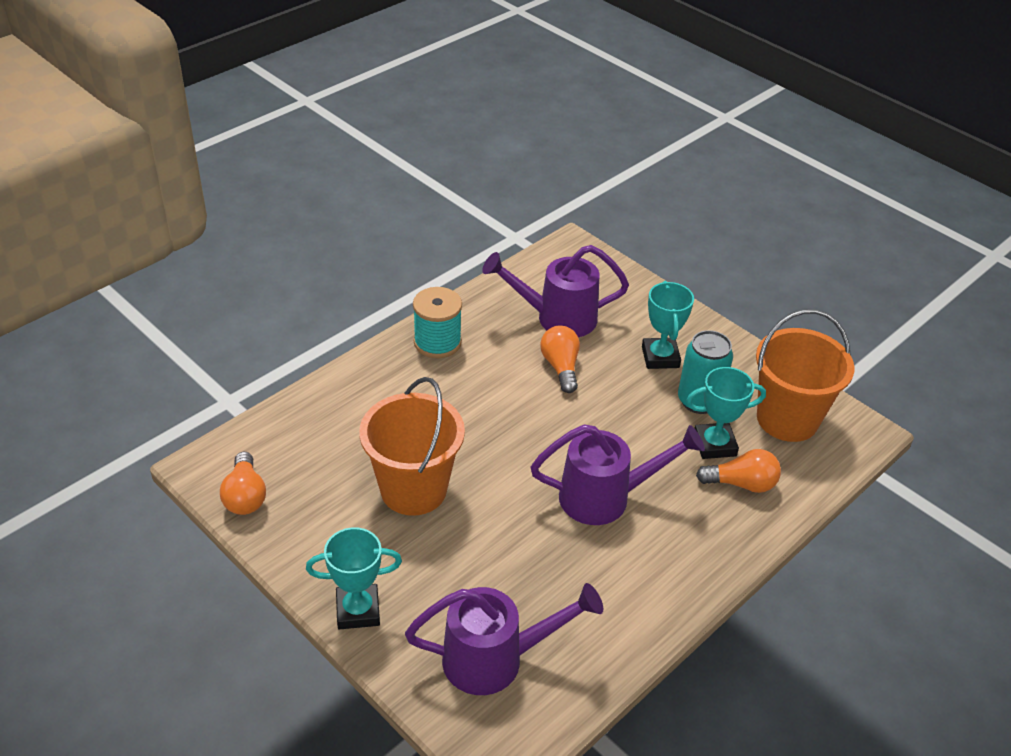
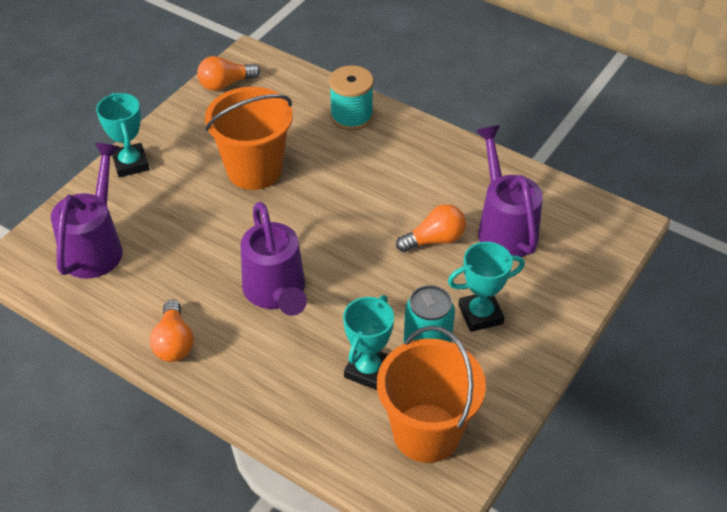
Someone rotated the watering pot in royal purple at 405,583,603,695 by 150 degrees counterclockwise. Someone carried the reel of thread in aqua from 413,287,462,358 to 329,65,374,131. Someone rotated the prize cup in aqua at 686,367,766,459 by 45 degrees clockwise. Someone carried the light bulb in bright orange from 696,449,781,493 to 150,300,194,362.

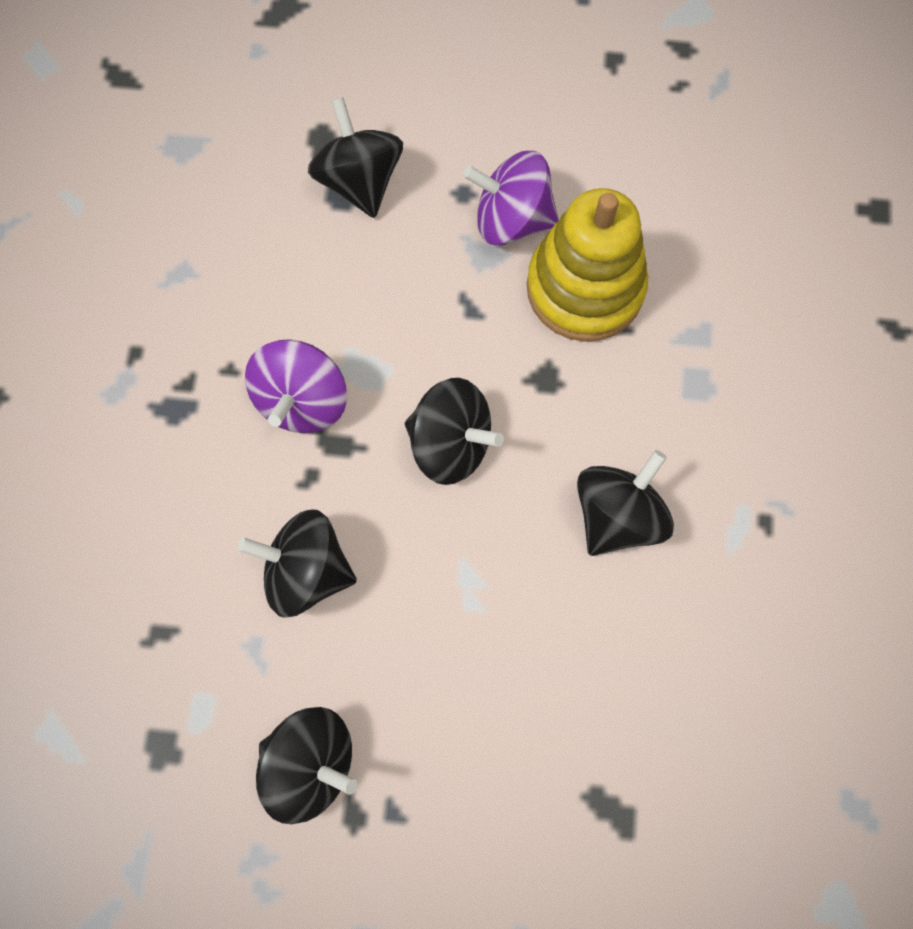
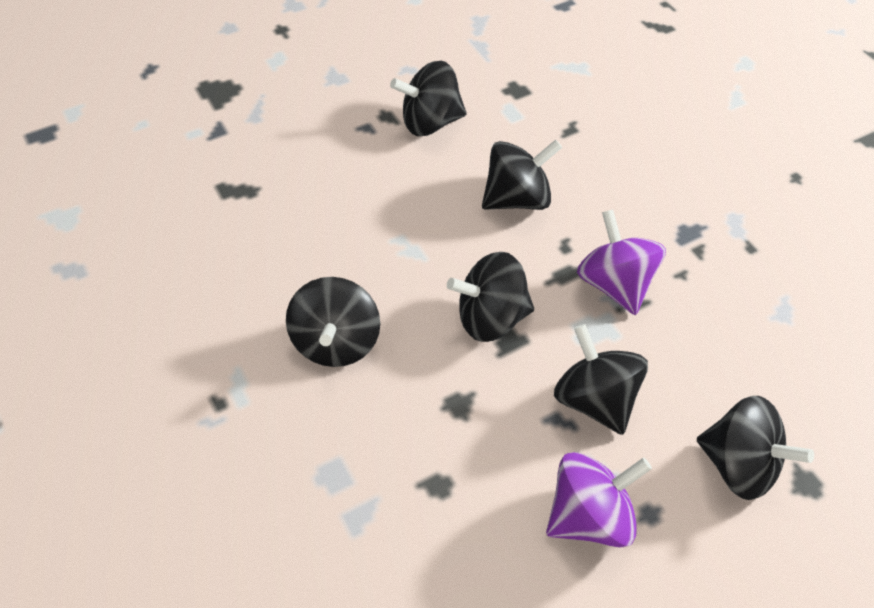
Someone took away the stacking toy in golden at 527,188,648,342. Someone put down the whirligig in black at 554,324,648,435.

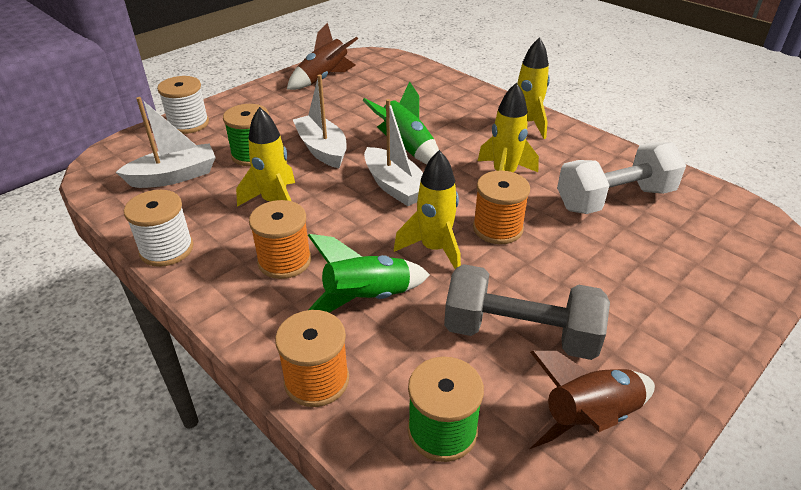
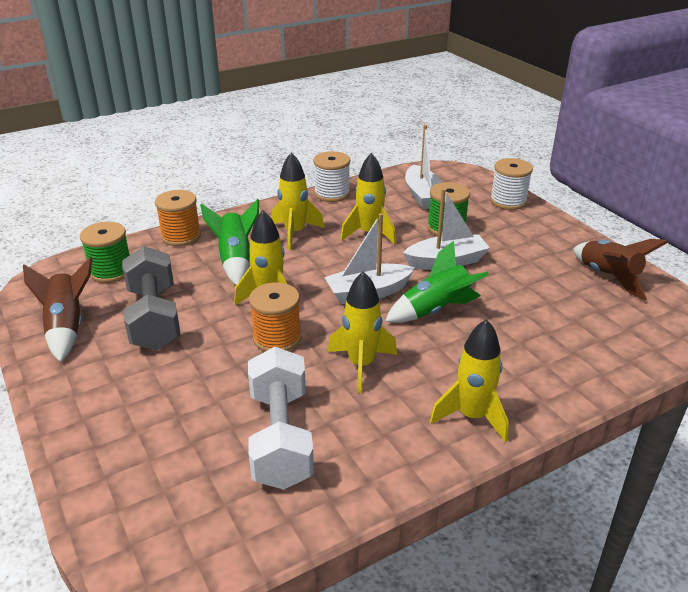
Someone swapped the reel of thread in bright orange at 249,200,311,279 for the toy rocket in golden at 271,152,324,250. Someone rotated the free weight in ash-grey at 444,264,610,360 by 45 degrees counterclockwise.

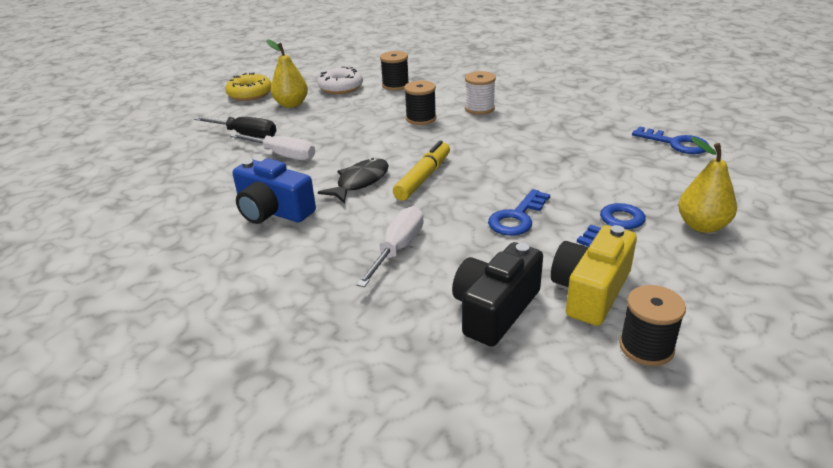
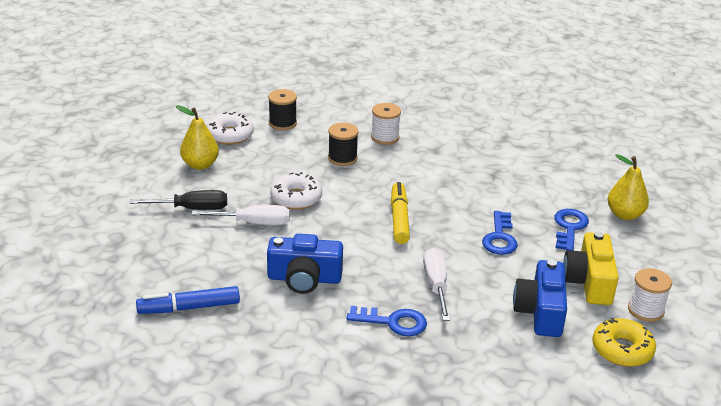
Someone carried the glazed donut in golden from 225,72,272,101 to 592,318,656,367. Someone took away the toy fish in black at 318,158,389,204. Someone repainted the photo camera in black at 452,242,543,347, which became the photo camera in cobalt at 513,260,567,337. Someone repainted the reel of thread in black at 619,285,686,366, which became the reel of thread in white at 628,268,672,322. Someone carried the key in cobalt from 632,126,709,154 to 347,306,427,336. Someone put down the marker pen in cobalt at 136,286,240,314. Someone put down the glazed donut in white at 270,172,322,210.

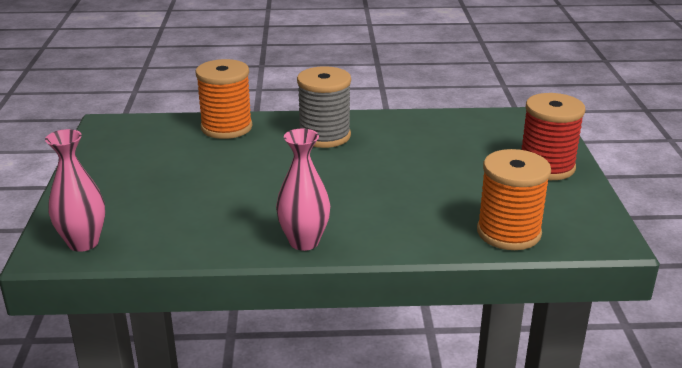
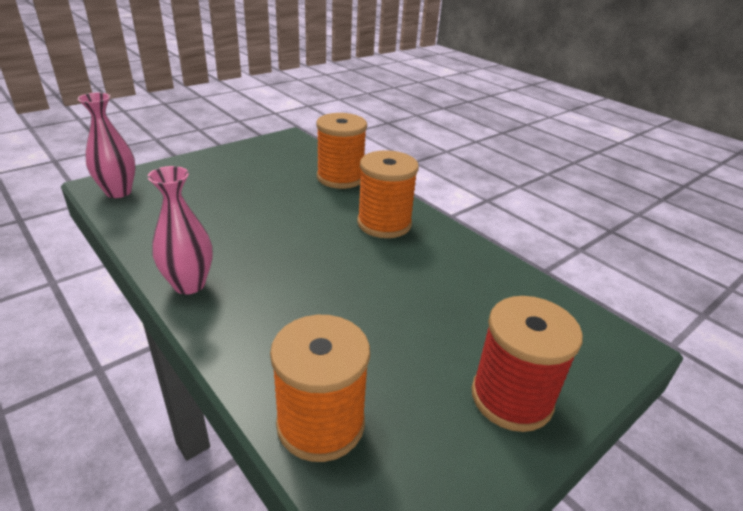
Someone repainted the reel of thread in ash-grey at 297,66,351,148, which became the reel of thread in bright orange at 357,150,419,238.

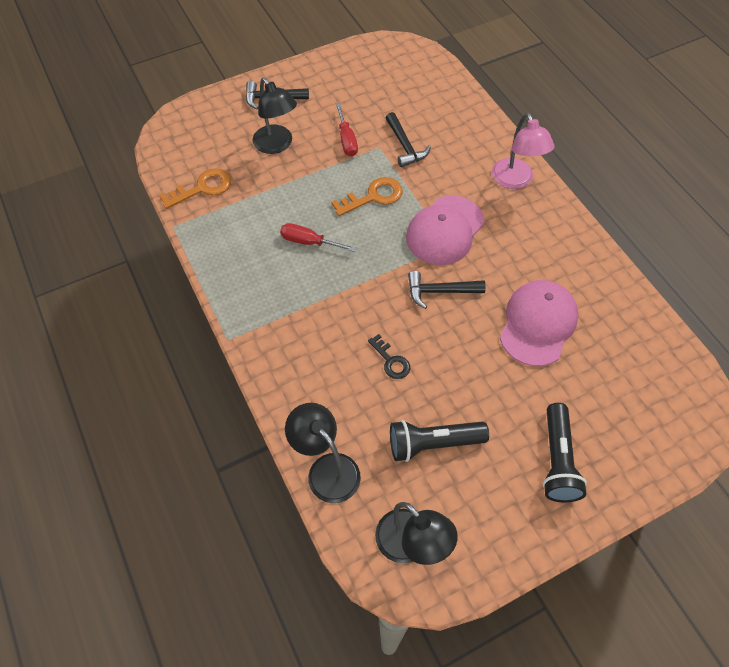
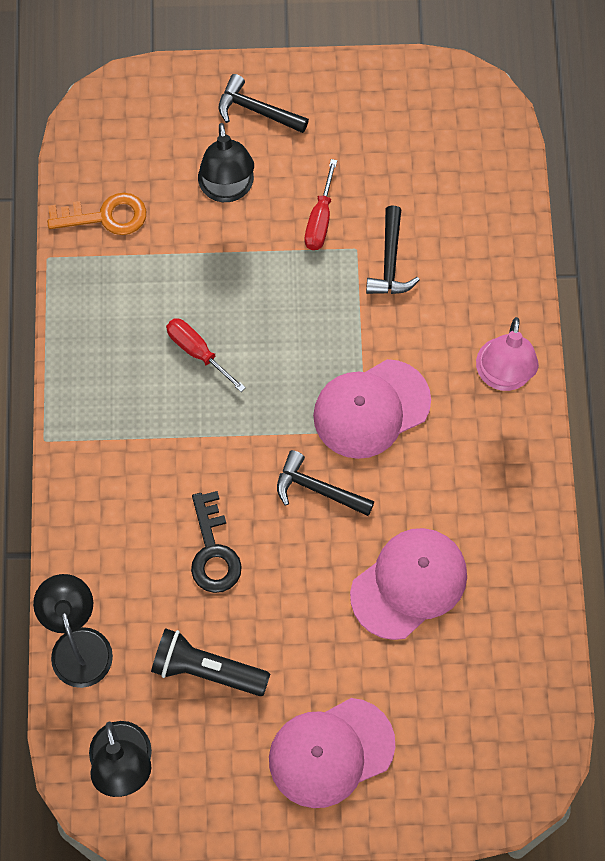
Someone took away the key in bright orange at 331,177,403,216. Someone scaled the key in black at 368,334,410,379 by 1.53. Someone swapped the flashlight in black at 543,403,587,502 for the cap in rose-pink at 269,698,395,808.

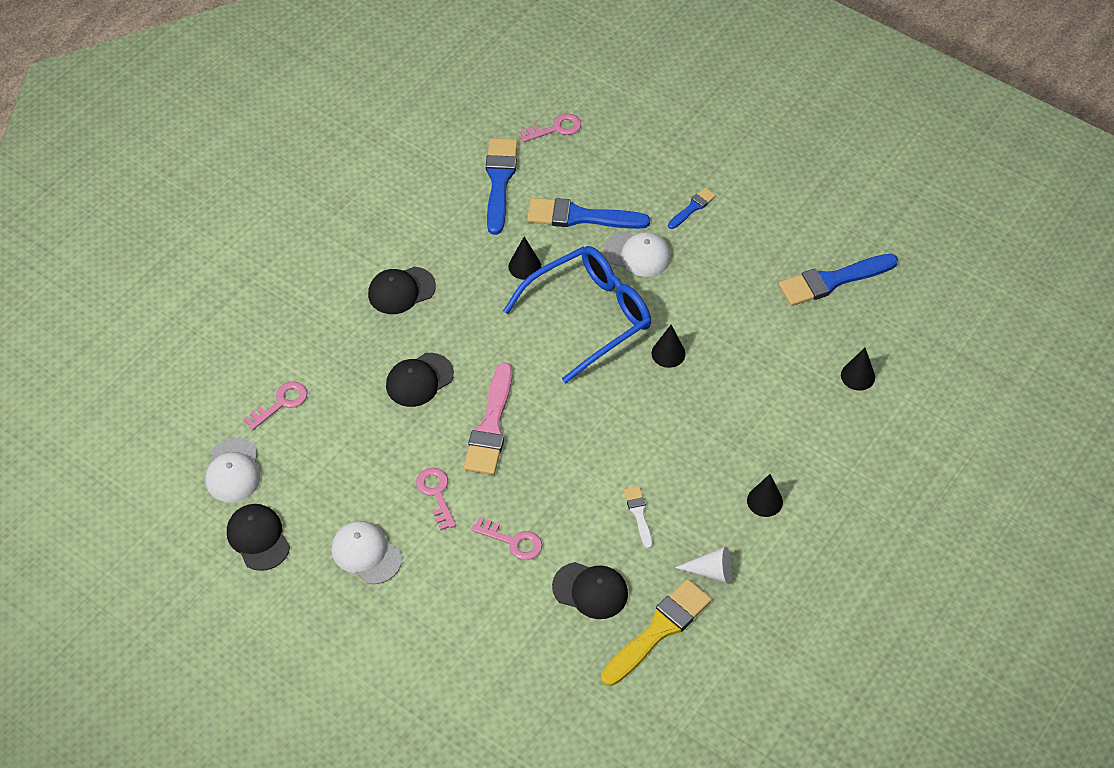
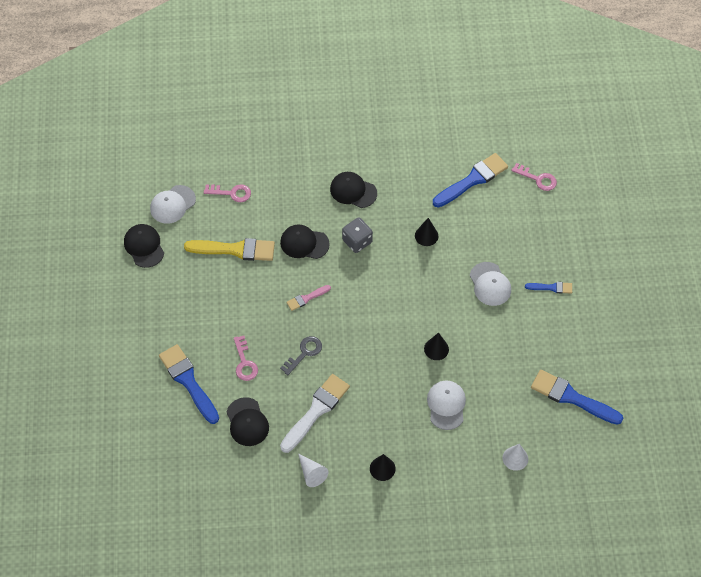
Someone rotated the cap in black at 227,504,290,571 by 45 degrees counterclockwise. Someone carried the cap in white from 332,521,402,584 to 427,380,466,430. Someone took away the key in rose-pink at 416,468,456,530. Someone scaled the paintbrush in rose-pink at 464,362,513,475 by 0.52. Someone took away the spectacles in cobalt at 503,246,651,383. Someone carried the paintbrush in cobalt from 527,198,650,229 to 159,344,219,424. Someone carried the paintbrush in golden from 601,579,712,686 to 184,238,275,261. Someone scaled the paintbrush in white at 624,486,653,549 by 1.94. Someone repainted the cone shape in black at 841,348,875,391, which became the cone shape in white at 502,444,528,471. Someone put down the key in ash-grey at 280,336,322,375. Someone put down the dice in ash-grey at 342,217,373,253.

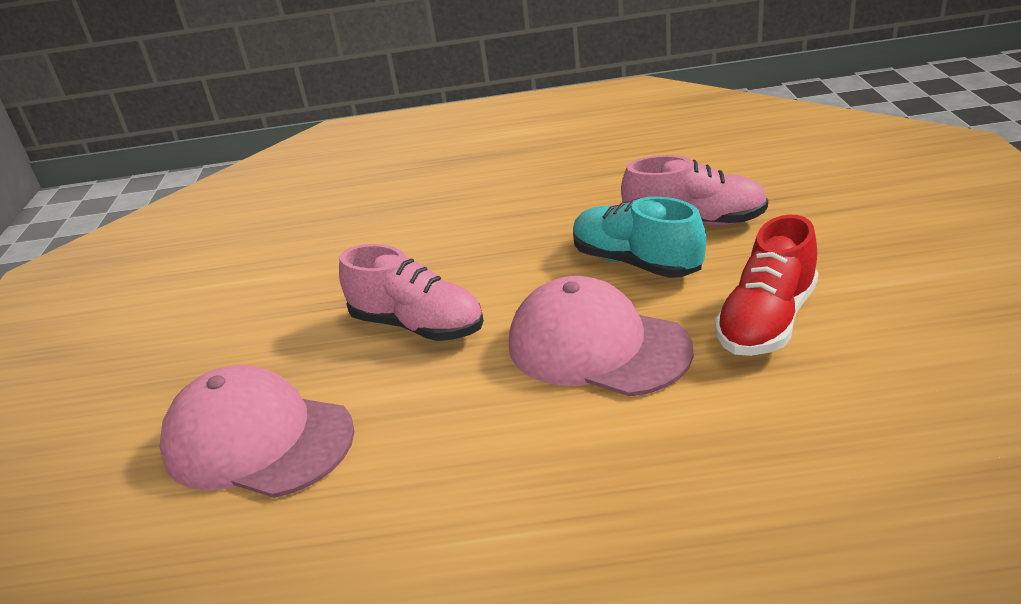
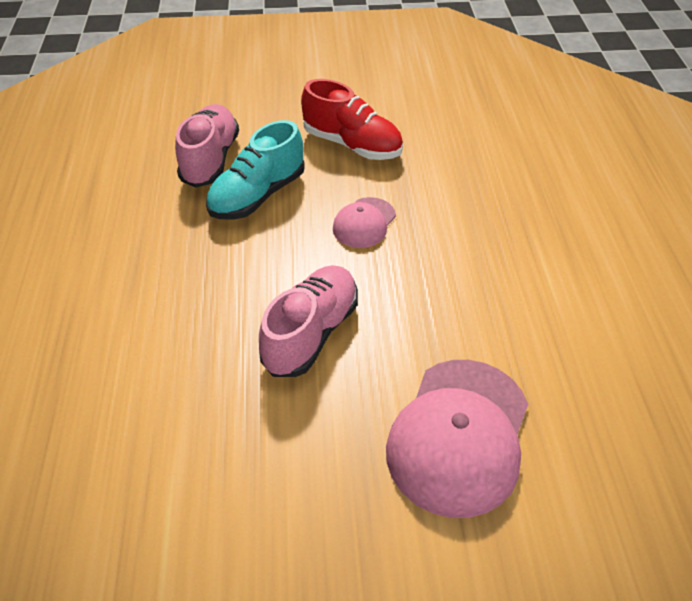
Someone scaled the cap in rose-pink at 509,276,693,396 by 0.53.

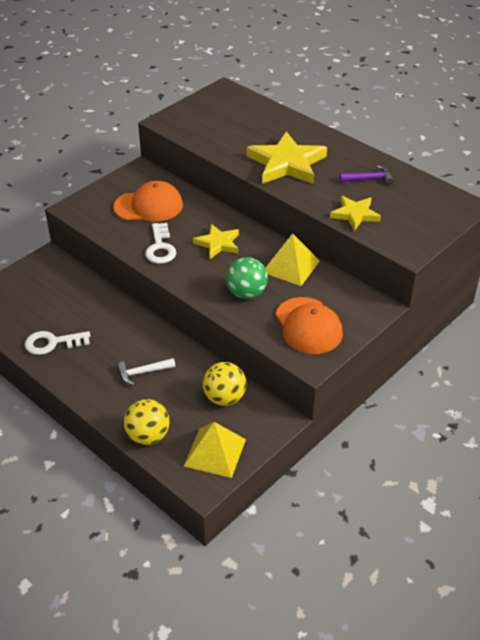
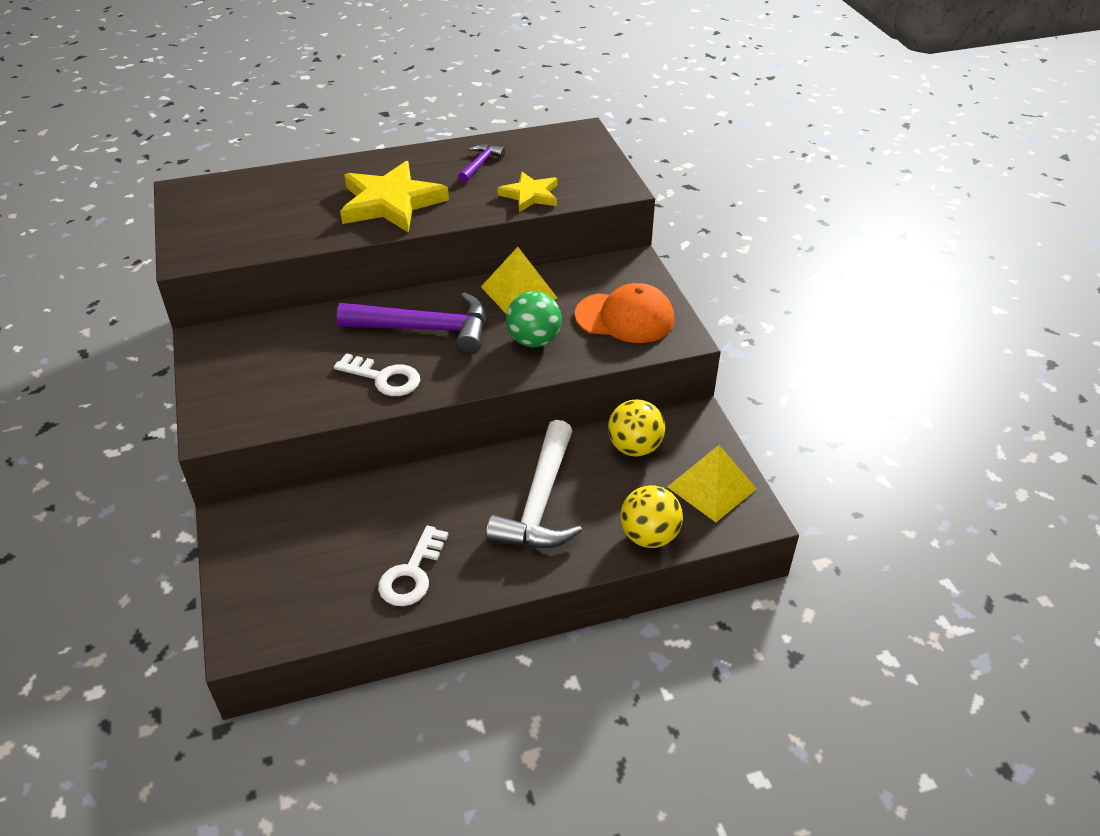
Someone took away the cap in bright orange at 113,181,183,221. Someone scaled the hammer in white at 117,358,175,385 by 2.04. Someone swapped the five-pointed star in golden at 193,224,239,259 for the hammer in royal purple at 337,292,486,354.

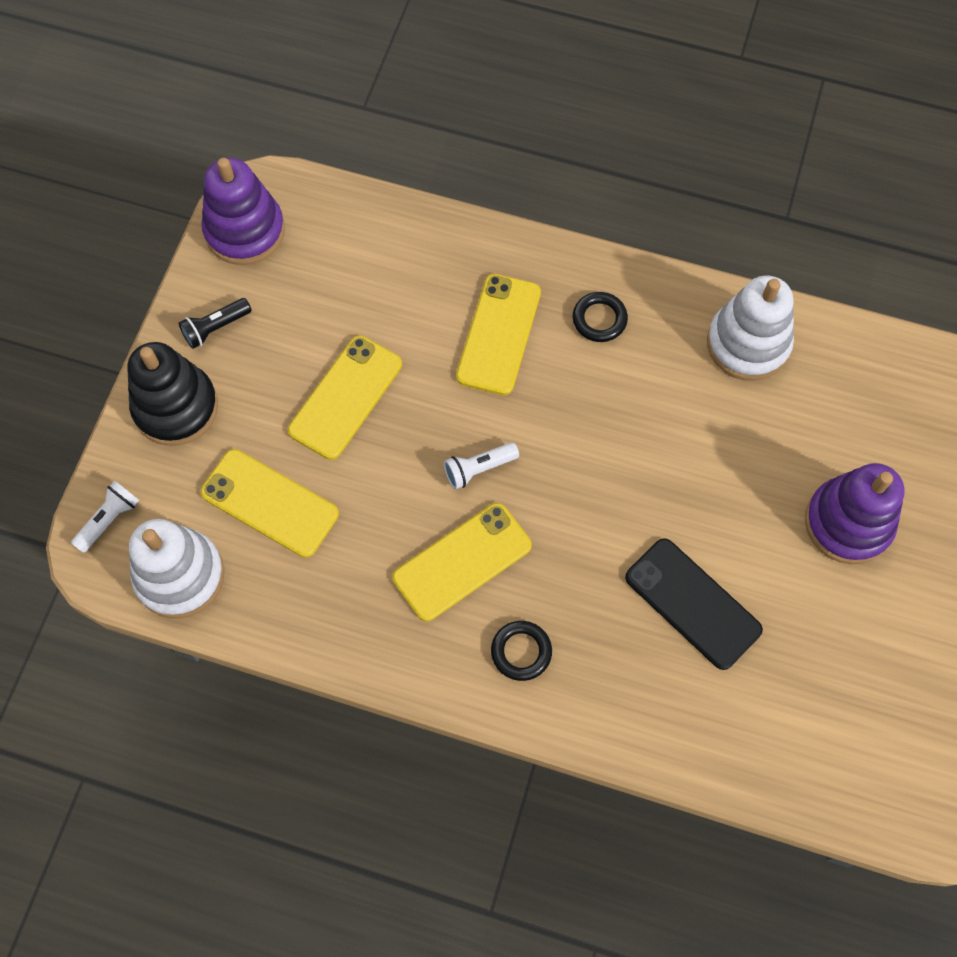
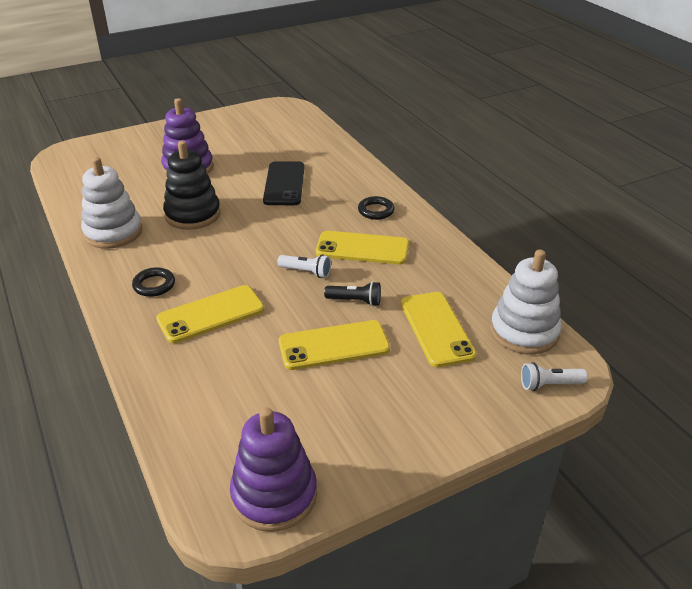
Someone carried the stacking toy in black from 127,342,218,446 to 163,141,221,230. Someone carried the flashlight in black from 179,298,252,349 to 324,281,381,306.

